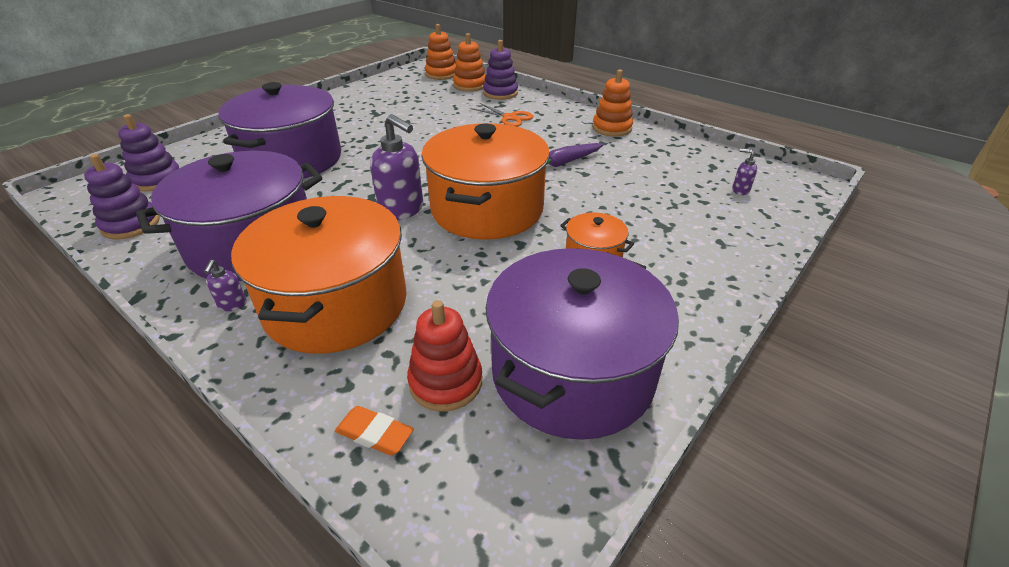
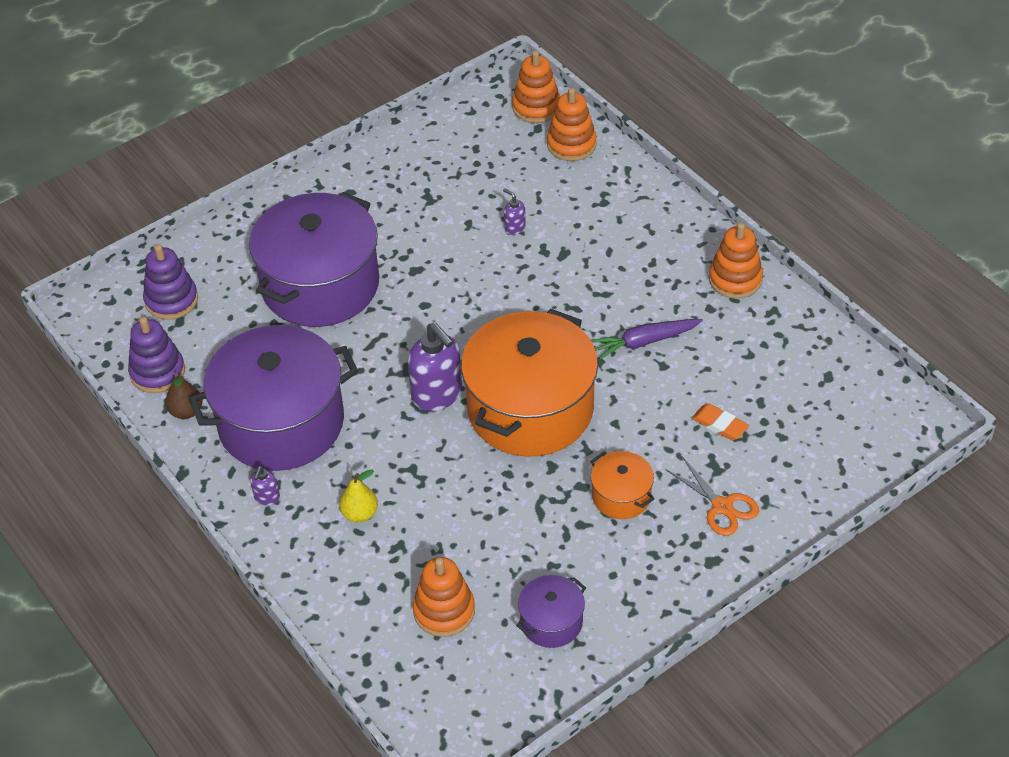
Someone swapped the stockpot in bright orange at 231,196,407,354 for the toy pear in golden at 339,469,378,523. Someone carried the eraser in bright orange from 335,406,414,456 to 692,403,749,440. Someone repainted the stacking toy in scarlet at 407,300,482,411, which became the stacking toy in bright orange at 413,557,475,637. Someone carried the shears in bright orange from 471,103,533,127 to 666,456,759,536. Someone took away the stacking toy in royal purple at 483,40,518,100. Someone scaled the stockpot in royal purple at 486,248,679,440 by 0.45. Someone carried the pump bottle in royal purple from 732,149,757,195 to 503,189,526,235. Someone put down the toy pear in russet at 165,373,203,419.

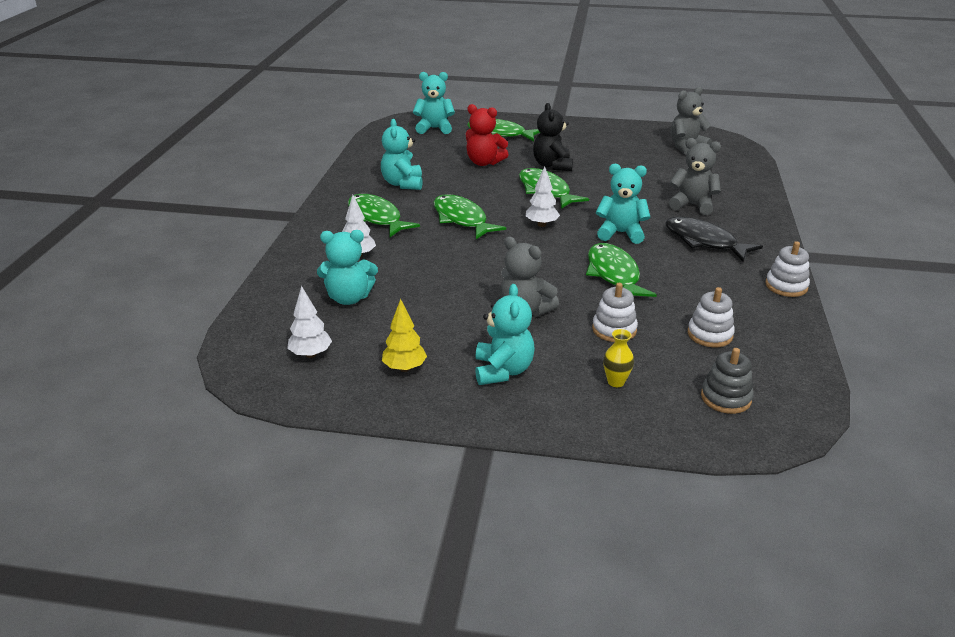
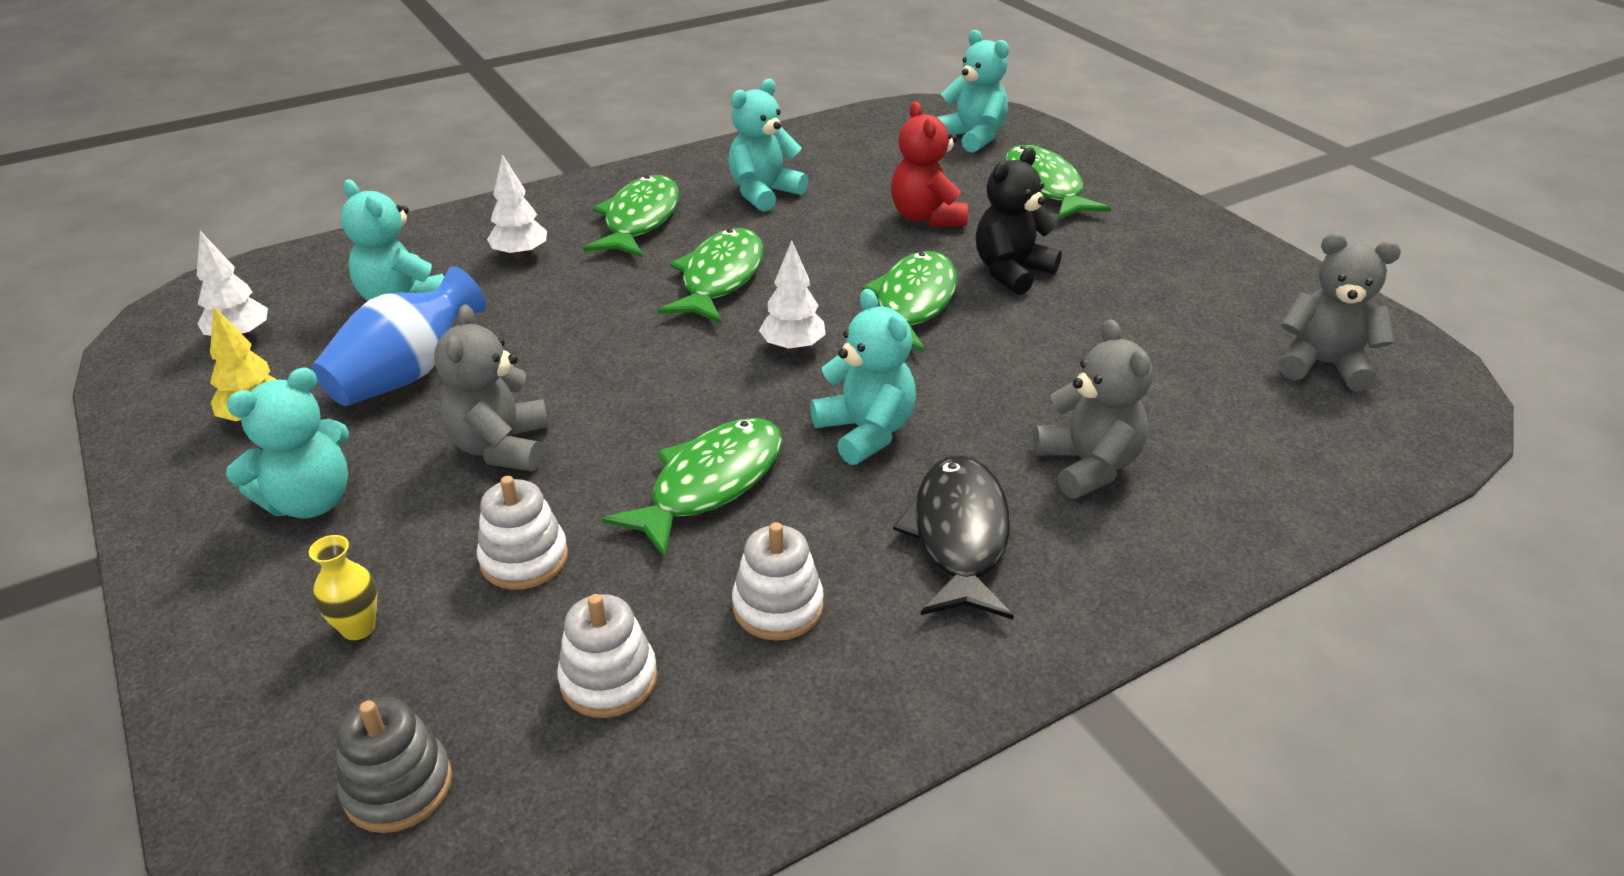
Someone carried the stacking toy in white from 765,241,810,297 to 732,522,824,641. Someone put down the vase in cobalt at 312,266,486,406.

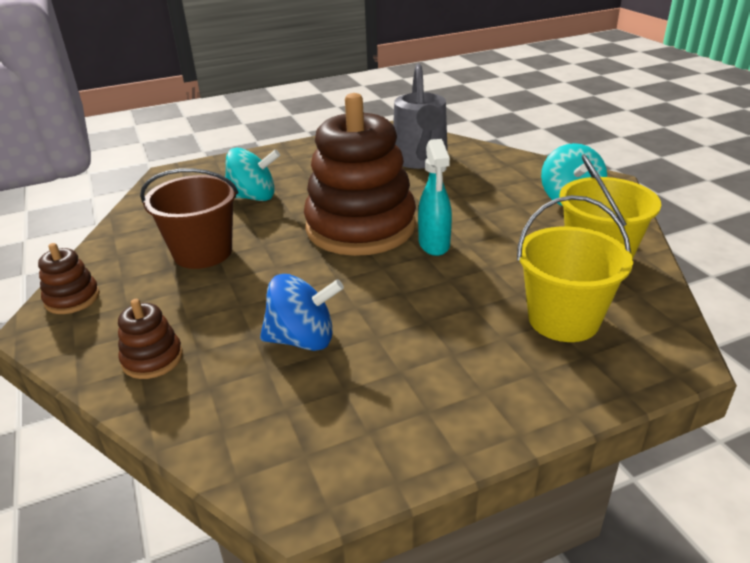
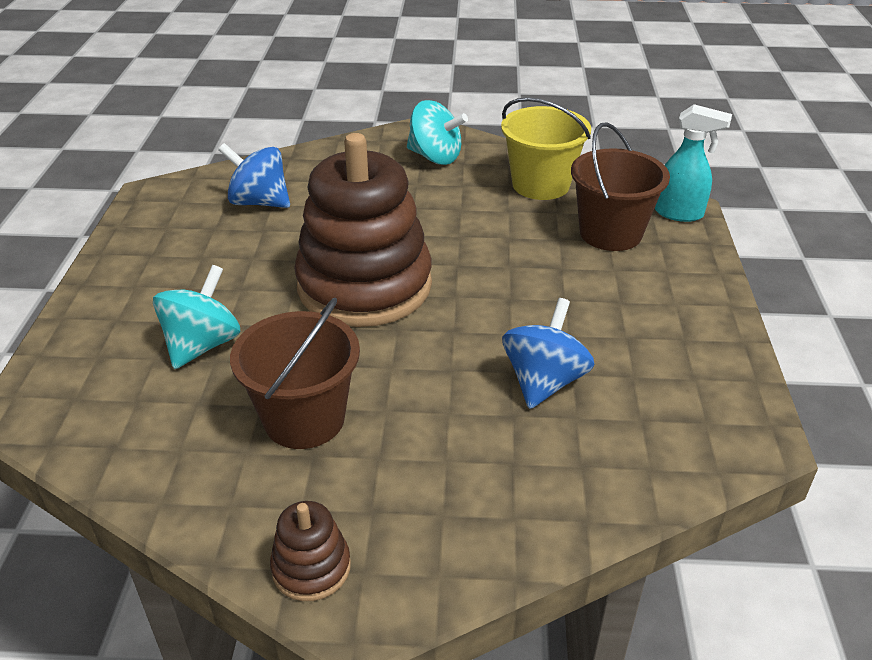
Someone took away the stacking toy in russet at 118,299,183,379. Someone swapped the watering pot in ash-grey at 393,64,448,169 for the whirligig in cobalt at 218,143,290,208. Someone carried the spray bottle in aqua from 418,139,452,256 to 654,104,732,222. Someone repainted the pail in golden at 517,195,633,342, which became the pail in russet at 571,122,670,251.

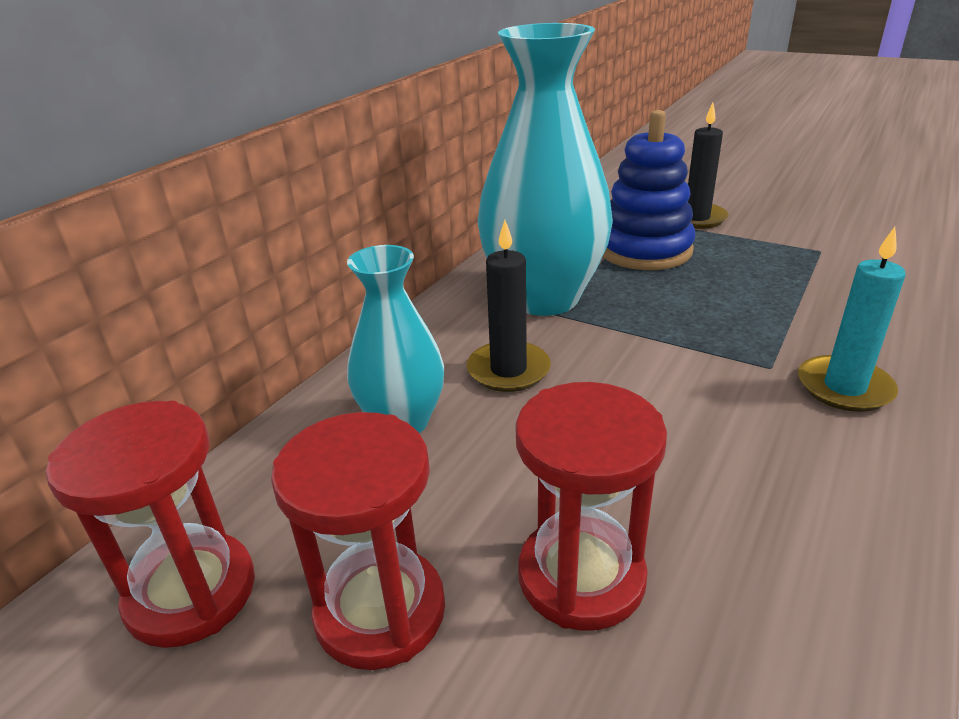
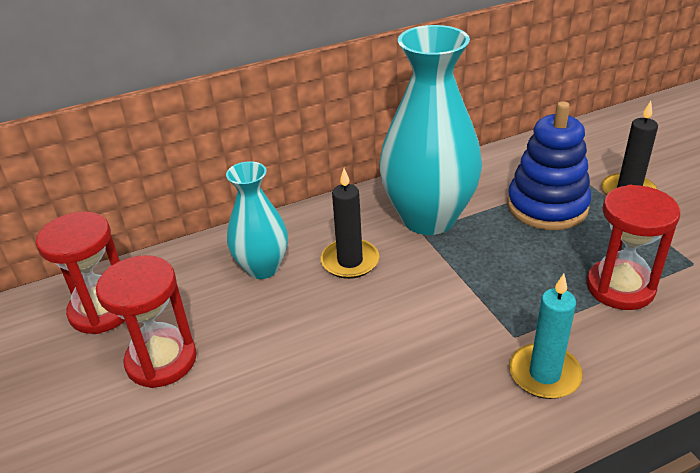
Someone carried the hourglass in scarlet from 515,382,667,631 to 586,185,680,310.

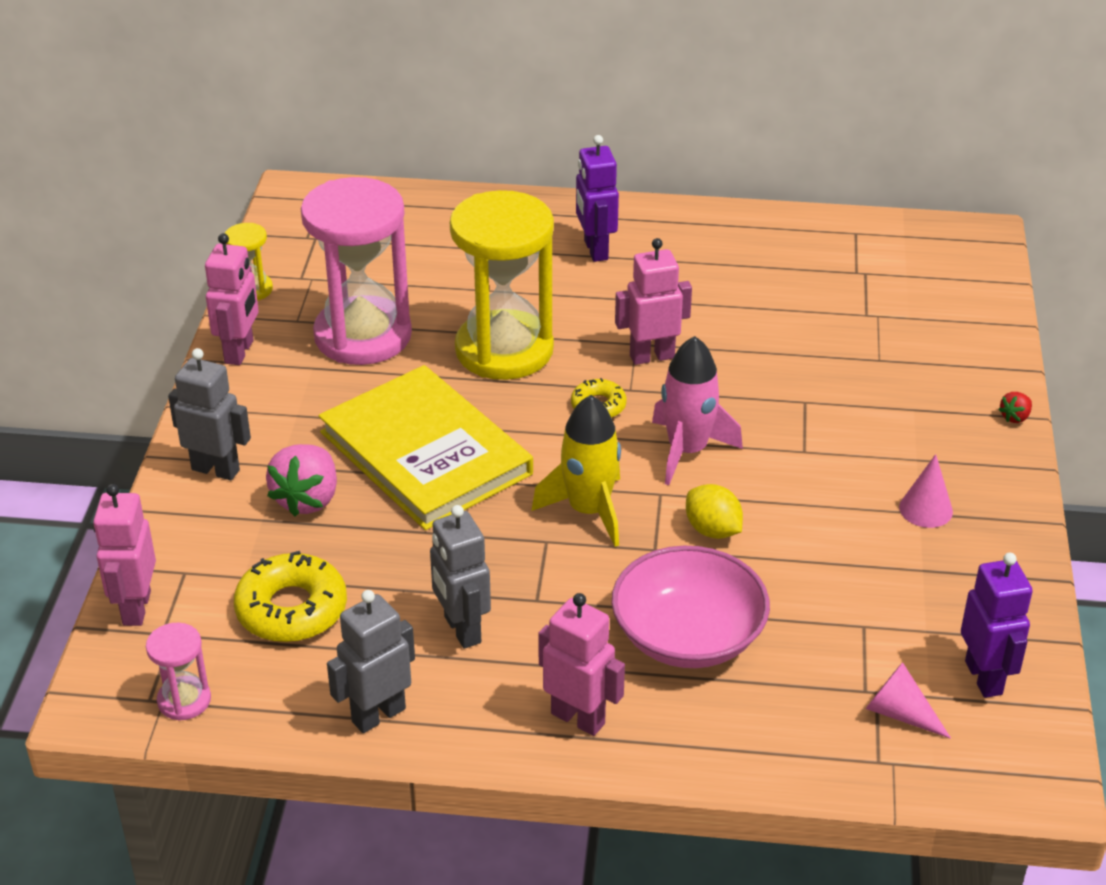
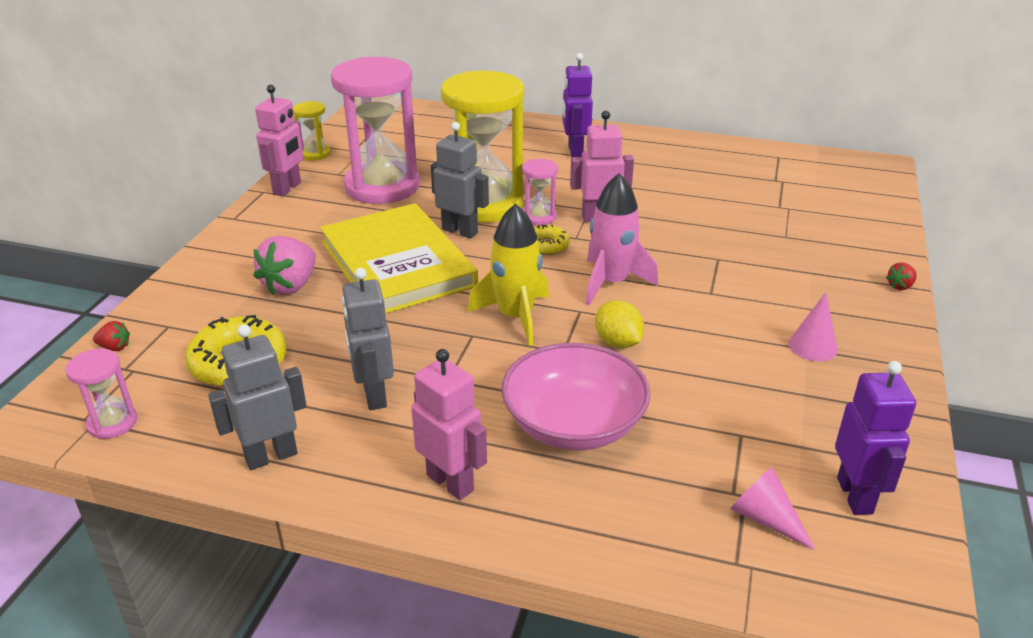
Someone swapped the toy robot in rose-pink at 93,484,156,626 for the berry in scarlet at 93,321,130,351. Someone carried the toy robot in ash-grey from 168,348,251,480 to 431,122,489,238. Someone put down the hourglass in rose-pink at 522,158,558,225.

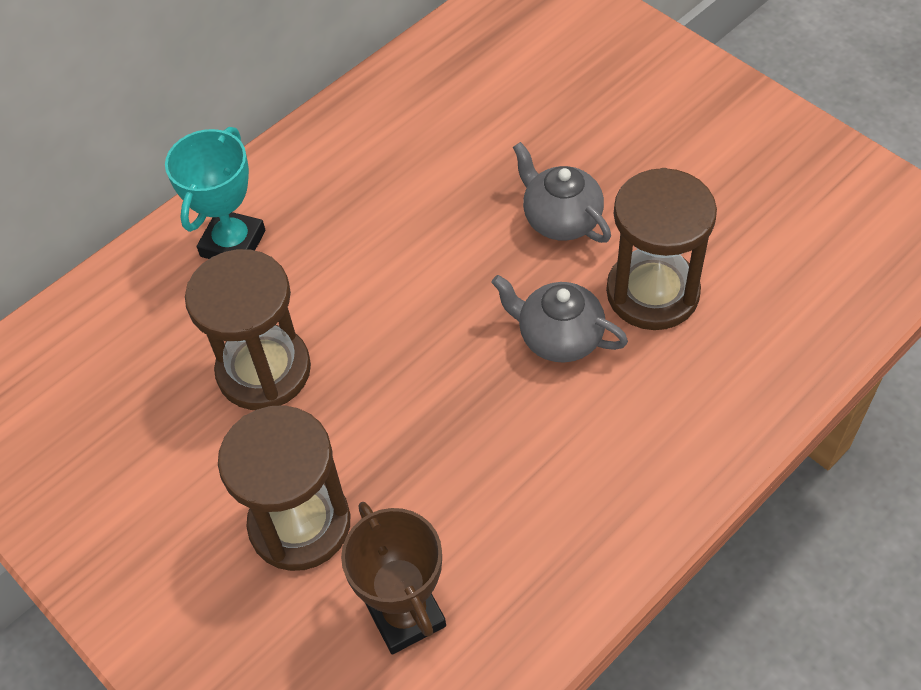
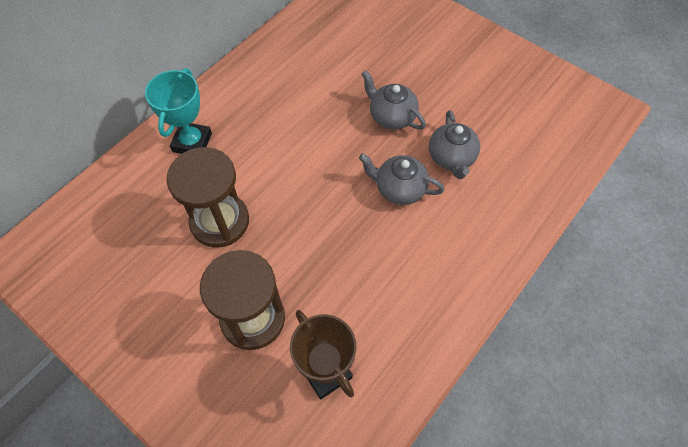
Someone swapped the hourglass in russet at 606,168,717,330 for the teapot in ash-grey at 429,110,480,179.

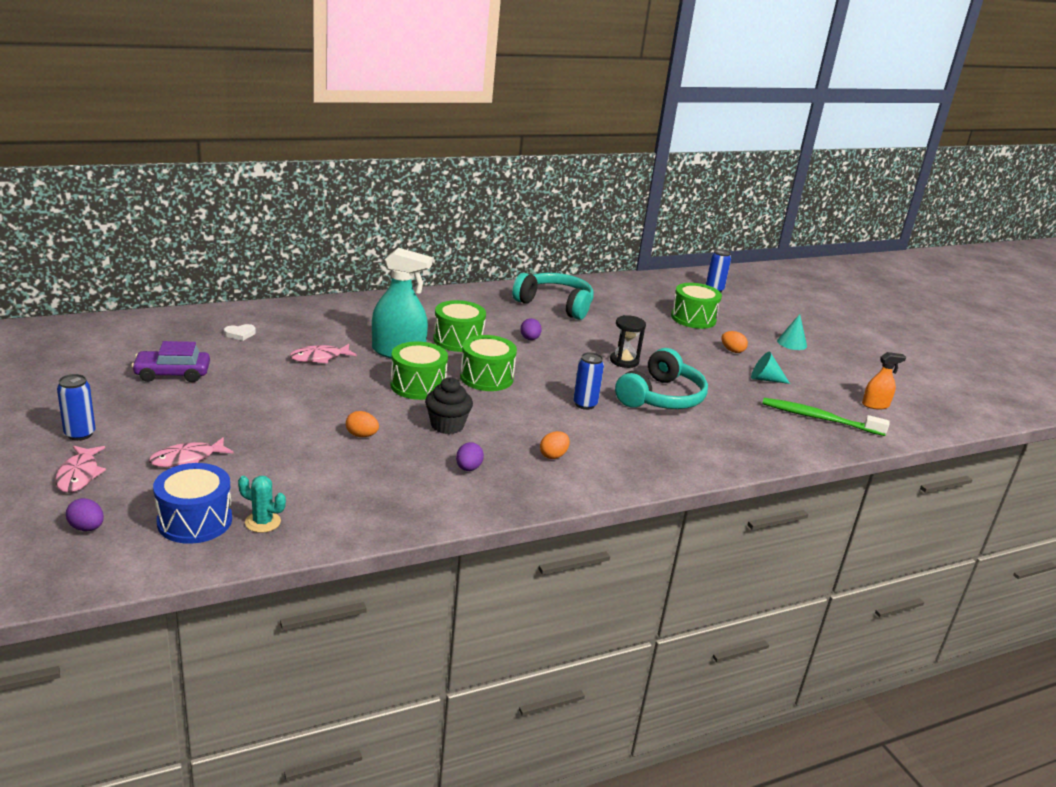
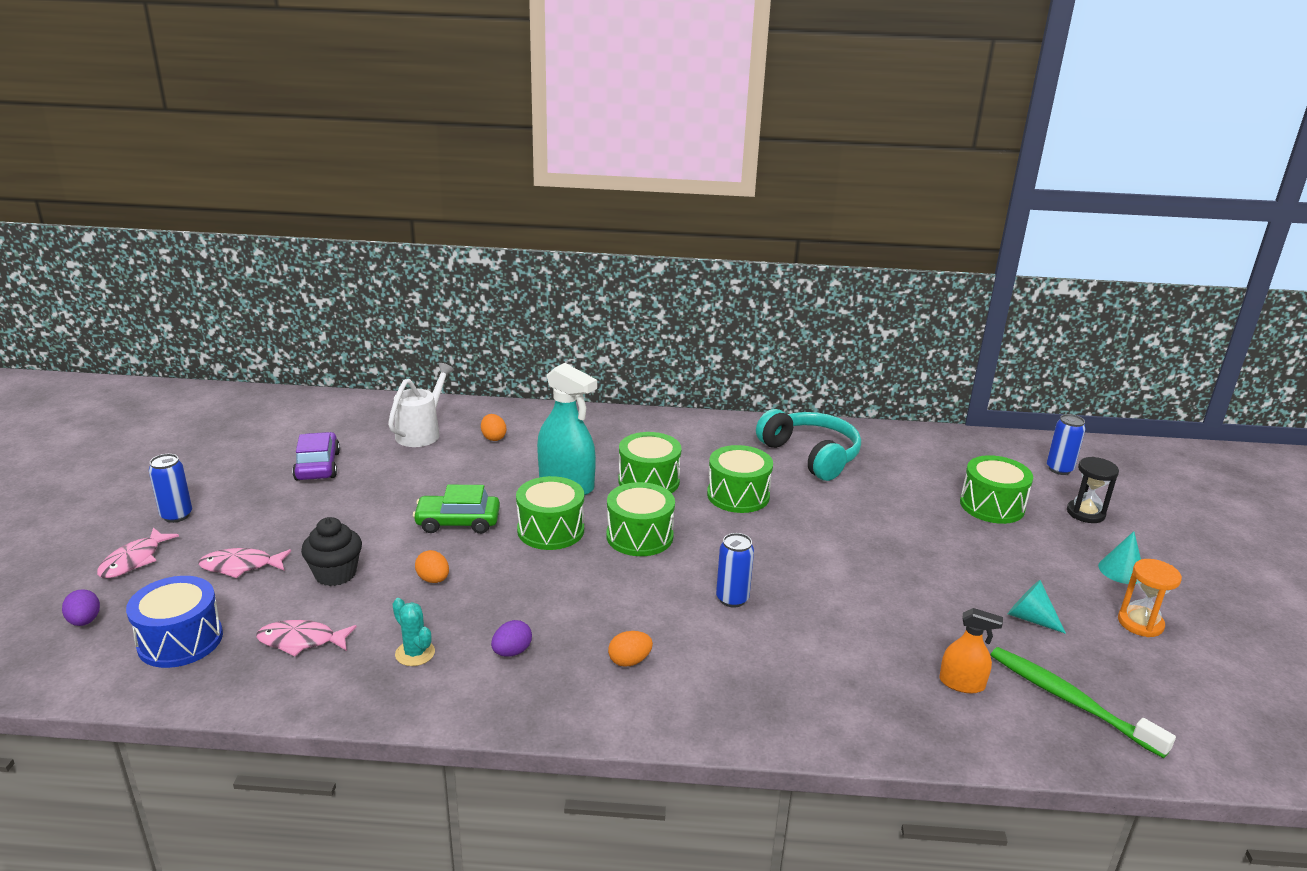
Someone rotated the car in royal purple at 131,341,210,382 by 60 degrees clockwise. Someone swapped the love heart in white at 224,324,256,341 for the watering pot in white at 388,363,454,447. Someone carried the saguaro cactus in aqua from 238,476,286,533 to 392,598,435,666. Someone carried the toy fish in rose-pink from 290,344,357,363 to 256,620,357,657. Someone carried the cupcake in black from 425,377,473,434 to 301,517,362,586. Someone swapped the egg in royal purple at 521,318,542,340 for the drum in green at 707,445,773,513. Someone carried the hourglass in black from 610,315,646,368 to 1067,457,1119,523. Someone took away the headphones in aqua at 615,348,708,409. Someone carried the egg in bright orange from 722,331,748,353 to 481,414,506,441. Someone carried the spray bottle in bright orange from 862,352,906,410 to 939,608,1003,693. Someone put down the car in green at 413,485,500,534. Someone put down the hourglass in bright orange at 1118,559,1182,637.

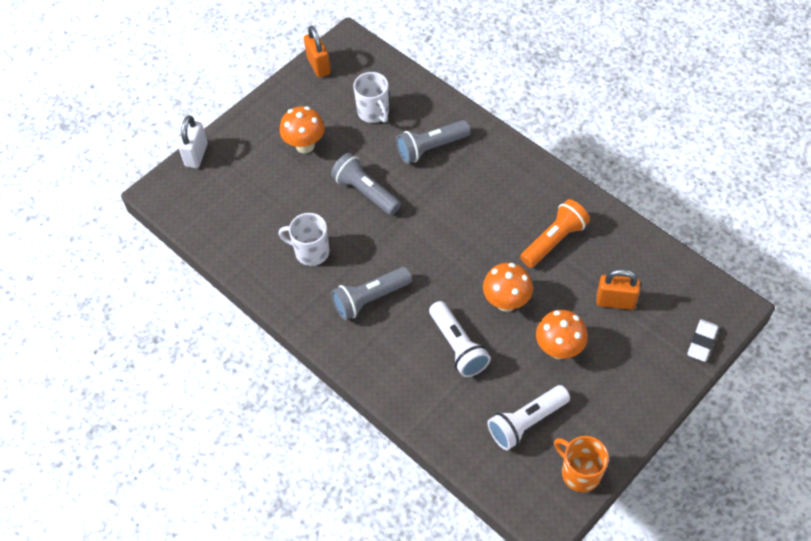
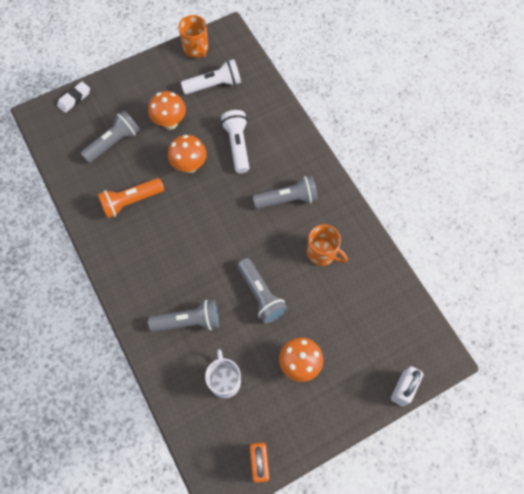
Someone repainted the tea mug in white at 278,213,330,266, which became the tea mug in bright orange at 307,224,348,266. Someone swapped the padlock in bright orange at 596,269,640,310 for the flashlight in ash-grey at 81,110,140,163.

